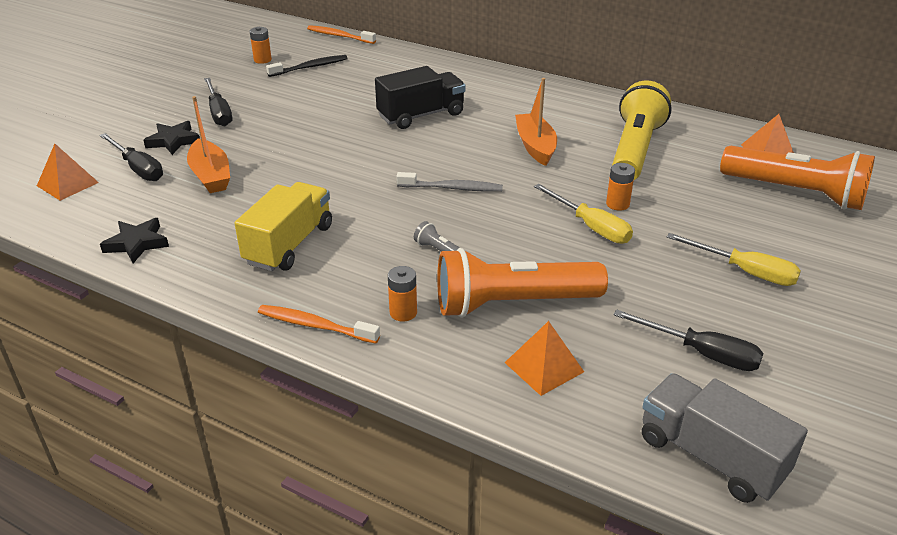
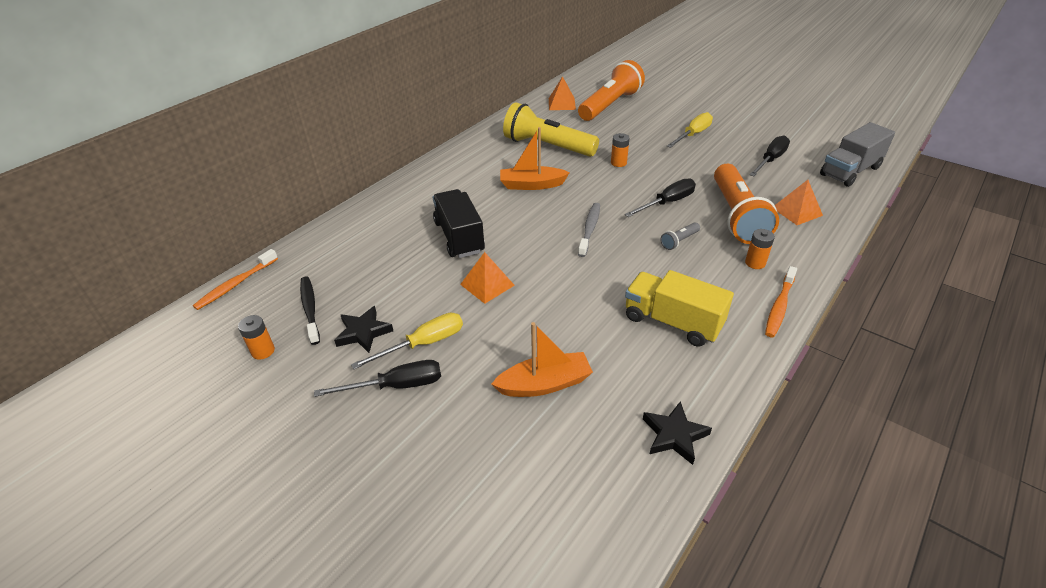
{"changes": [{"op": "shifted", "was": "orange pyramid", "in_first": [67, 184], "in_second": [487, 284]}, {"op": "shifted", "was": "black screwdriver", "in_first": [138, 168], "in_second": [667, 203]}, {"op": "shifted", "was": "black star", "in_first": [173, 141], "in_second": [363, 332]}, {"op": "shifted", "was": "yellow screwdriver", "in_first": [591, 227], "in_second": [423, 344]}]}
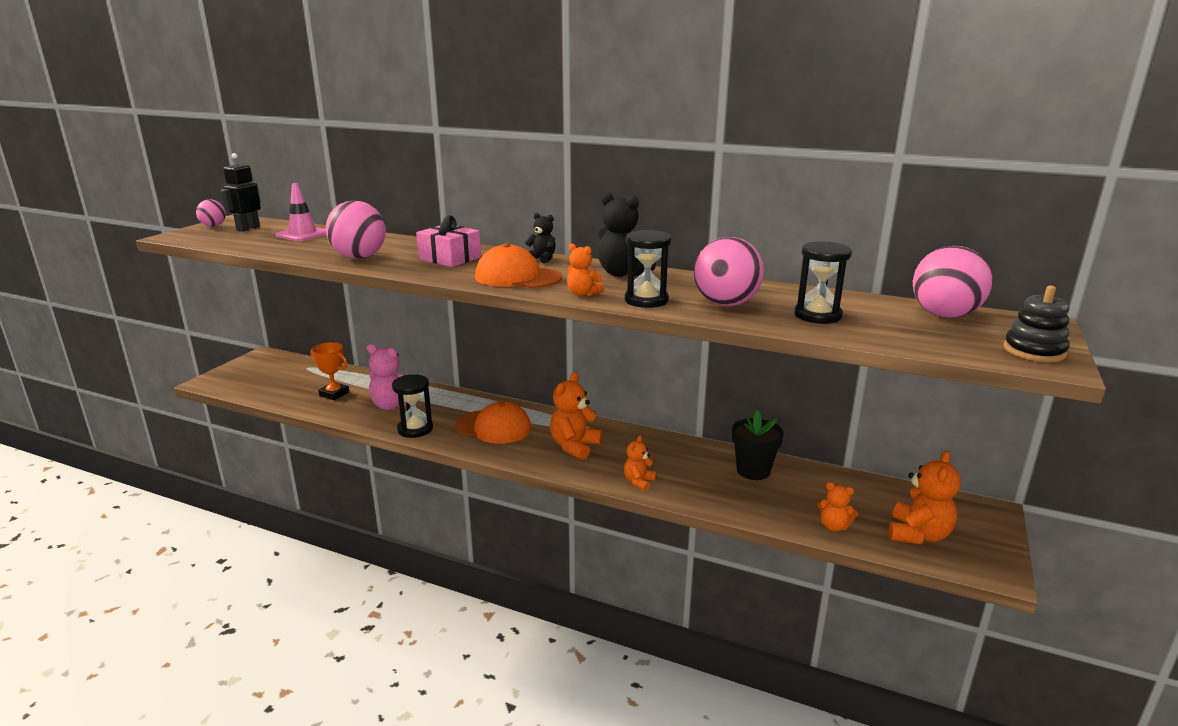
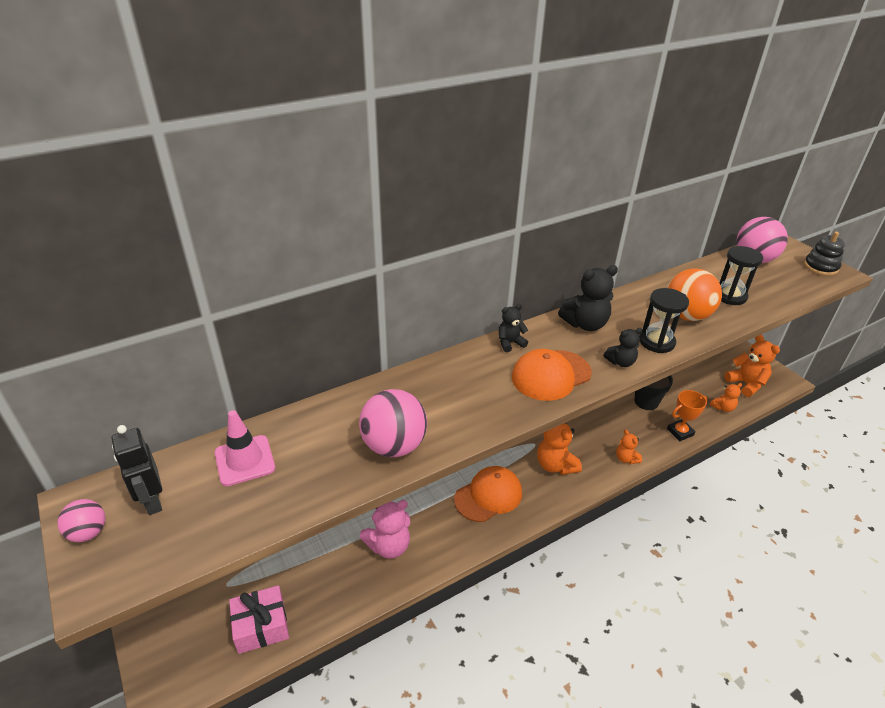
{"changes": [{"op": "gone", "was": "black hourglass", "in_first": [415, 429]}, {"op": "shifted", "was": "orange trophy", "in_first": [334, 394], "in_second": [680, 432]}, {"op": "shifted", "was": "pink gift", "in_first": [450, 258], "in_second": [261, 626]}, {"op": "repainted", "was": "orange teddy bear", "now": "black teddy bear", "in_first": [583, 294], "in_second": [621, 362]}, {"op": "repainted", "was": "pink ball", "now": "orange ball", "in_first": [725, 304], "in_second": [686, 316]}]}
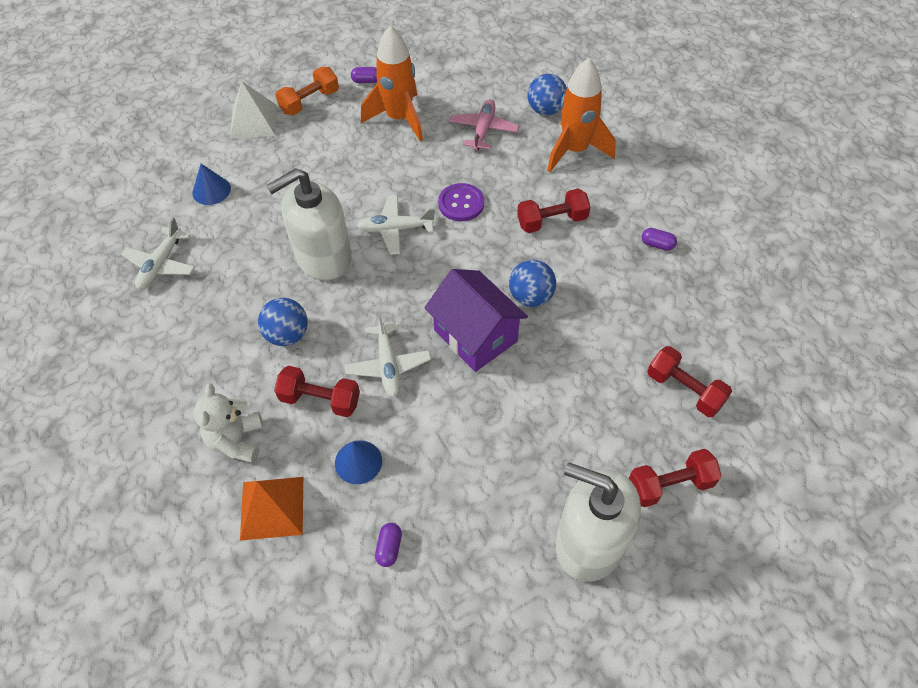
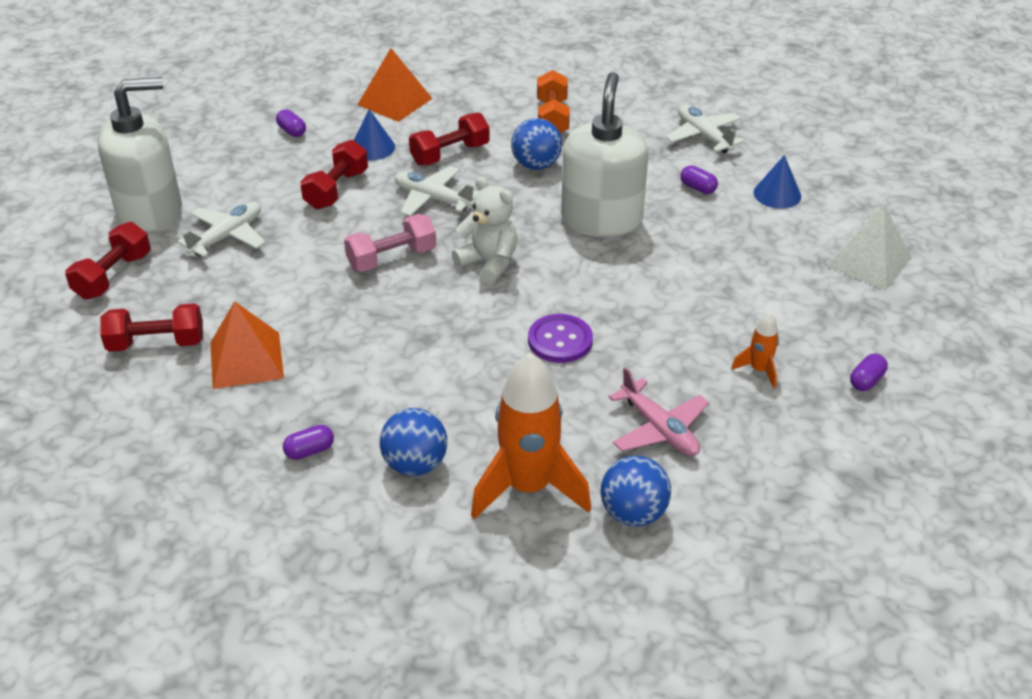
{"changes": [{"op": "new", "now": "orange pyramid", "in_second": [246, 360]}, {"op": "new", "now": "purple capsule", "in_second": [698, 188]}, {"op": "shifted", "was": "white teddy bear", "in_first": [236, 440], "in_second": [489, 263]}, {"op": "shifted", "was": "orange dumbbell", "in_first": [309, 102], "in_second": [552, 118]}, {"op": "shifted", "was": "white plane", "in_first": [396, 229], "in_second": [227, 236]}, {"op": "shifted", "was": "blue ball", "in_first": [531, 297], "in_second": [415, 464]}, {"op": "shifted", "was": "red dumbbell", "in_first": [552, 221], "in_second": [336, 189]}, {"op": "swapped", "was": "purple house", "now": "pink dumbbell", "in_first": [475, 335], "in_second": [392, 258]}, {"op": "scaled", "was": "orange rocket", "in_first": [399, 118], "in_second": [759, 370], "ratio": 0.46}]}
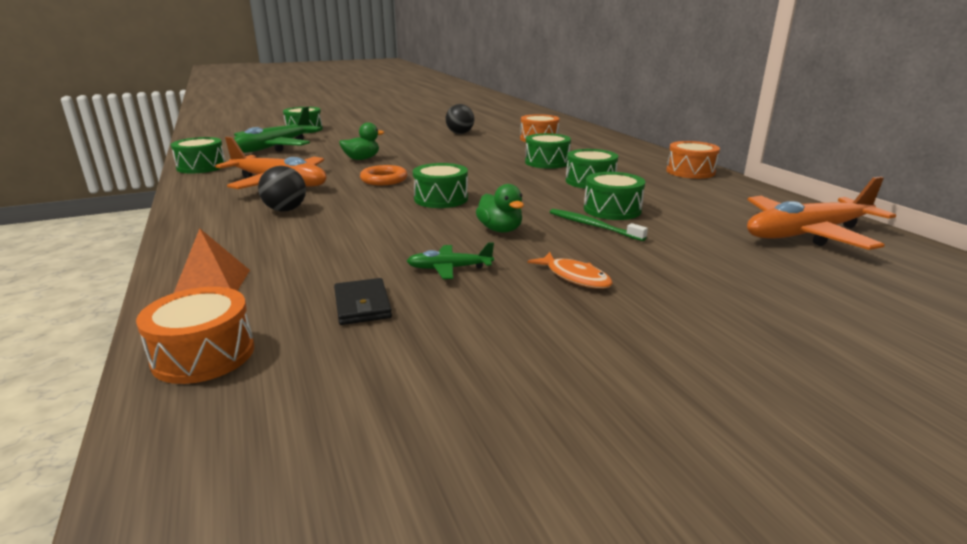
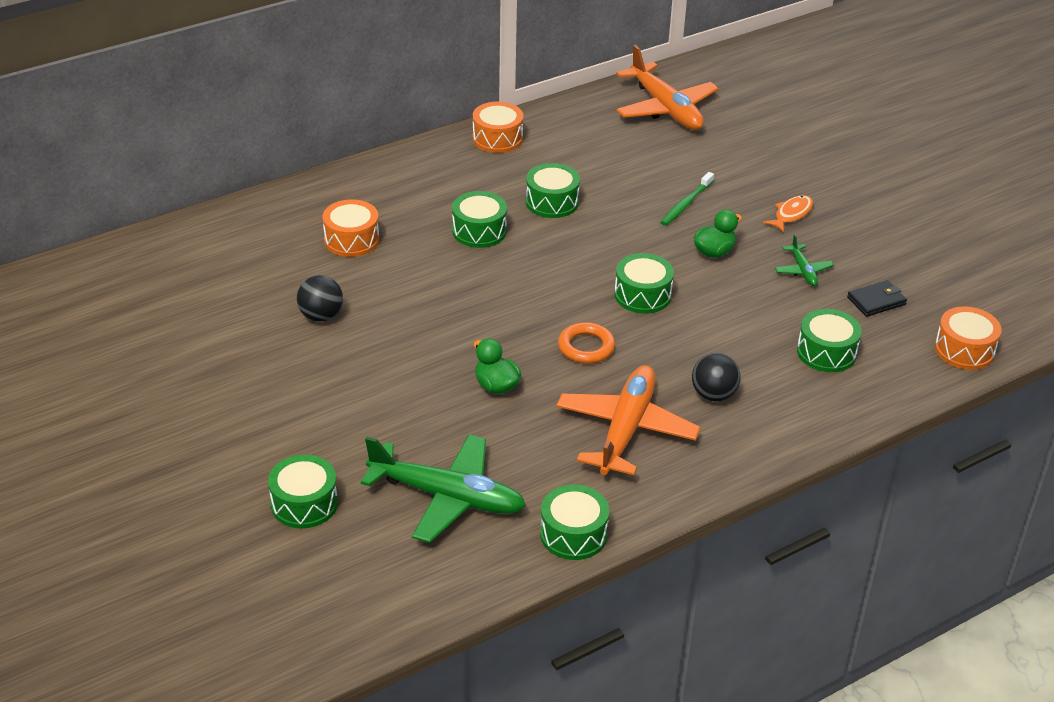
{"changes": [{"op": "gone", "was": "orange pyramid", "in_first": [212, 283]}, {"op": "shifted", "was": "green drum", "in_first": [612, 210], "in_second": [826, 352]}]}
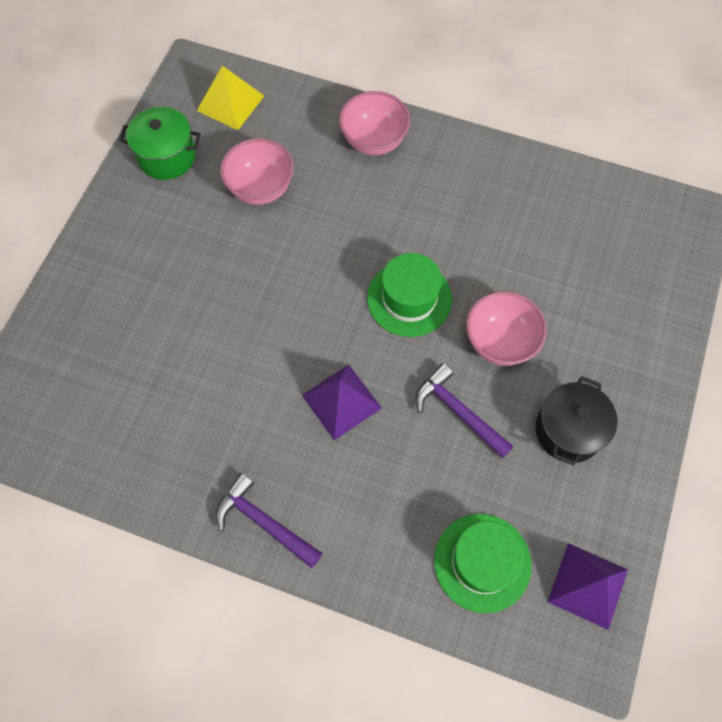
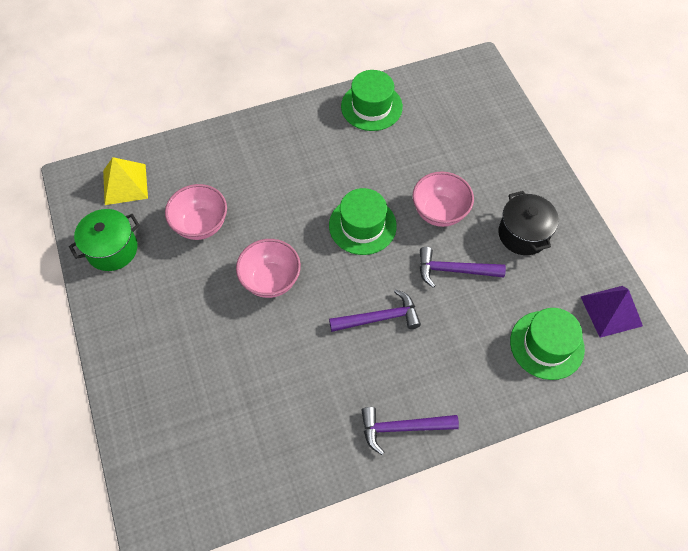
{"changes": [{"op": "new", "now": "green hat", "in_second": [371, 106]}, {"op": "shifted", "was": "pink bowl", "in_first": [374, 141], "in_second": [271, 280]}, {"op": "swapped", "was": "purple pyramid", "now": "purple hammer", "in_first": [341, 401], "in_second": [380, 318]}]}
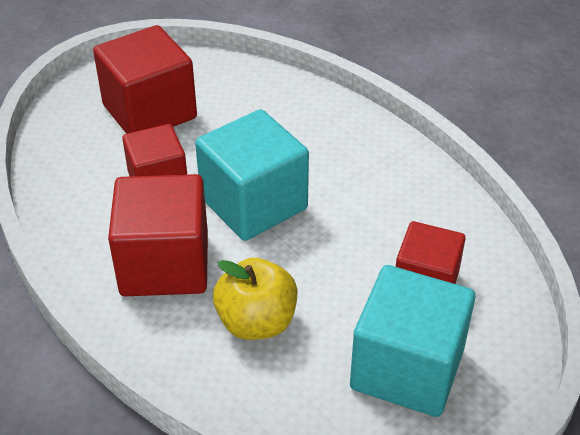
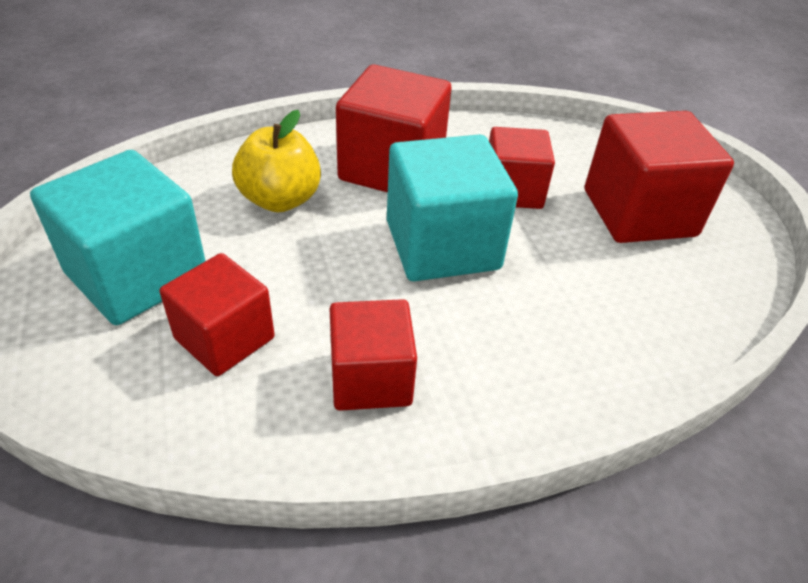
{"changes": [{"op": "new", "now": "red cube", "in_second": [371, 378]}]}
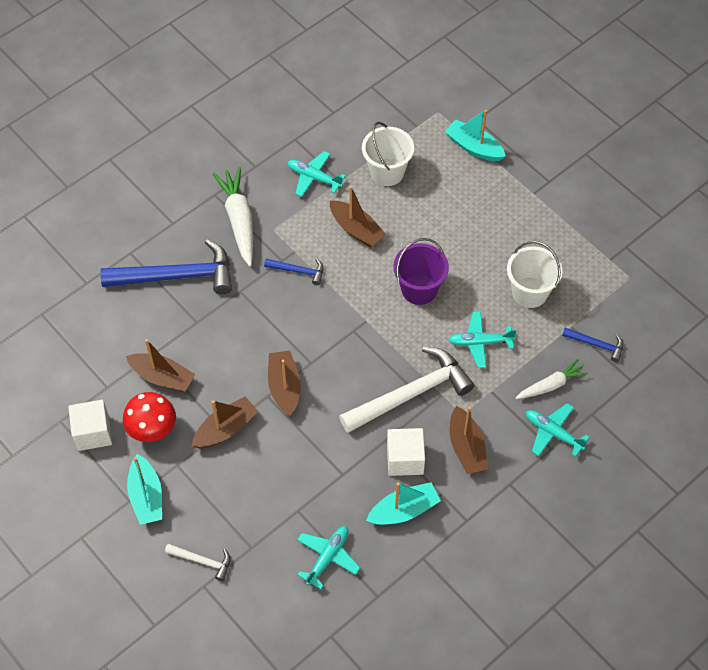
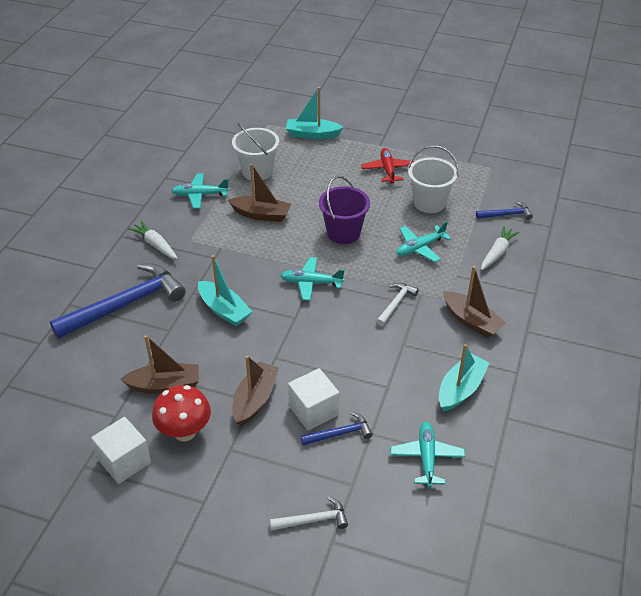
{"changes": [{"op": "gone", "was": "brown boat", "in_first": [284, 387]}, {"op": "new", "now": "red plane", "in_second": [388, 170]}, {"op": "shifted", "was": "turquoise boat", "in_first": [146, 496], "in_second": [224, 310]}, {"op": "shifted", "was": "blue hammer", "in_first": [298, 271], "in_second": [340, 433]}, {"op": "shifted", "was": "white cube", "in_first": [405, 459], "in_second": [313, 410]}, {"op": "shifted", "was": "turquoise plane", "in_first": [553, 433], "in_second": [311, 283]}, {"op": "scaled", "was": "white carrot", "in_first": [239, 220], "in_second": [155, 245], "ratio": 0.62}, {"op": "scaled", "was": "white hammer", "in_first": [411, 394], "in_second": [396, 304], "ratio": 0.47}]}
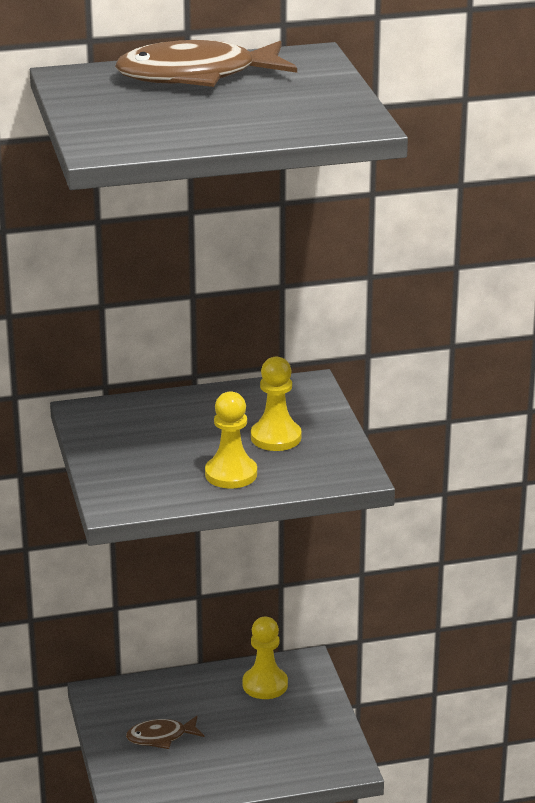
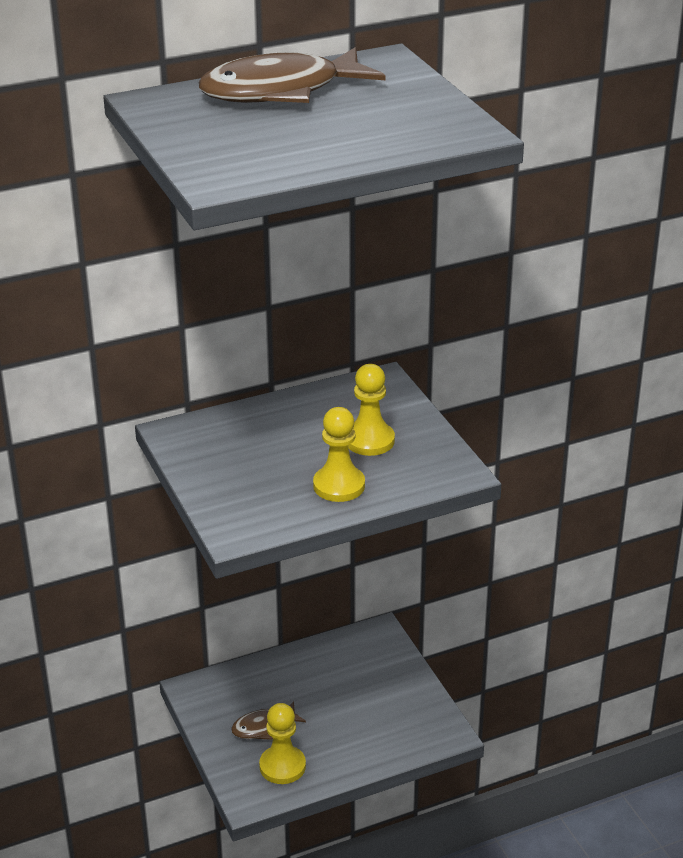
{"changes": [{"op": "shifted", "was": "yellow pawn", "in_first": [265, 685], "in_second": [282, 766]}]}
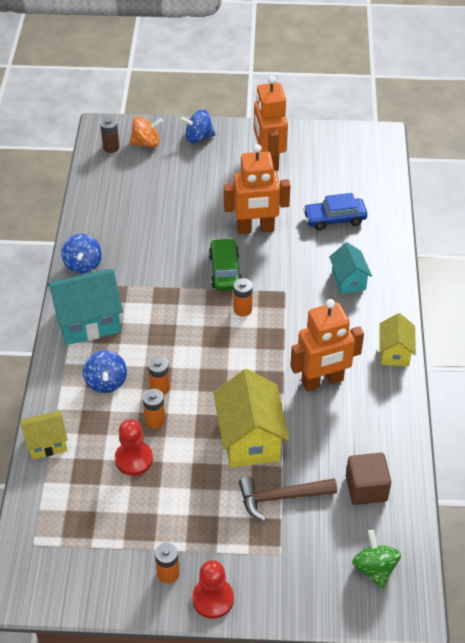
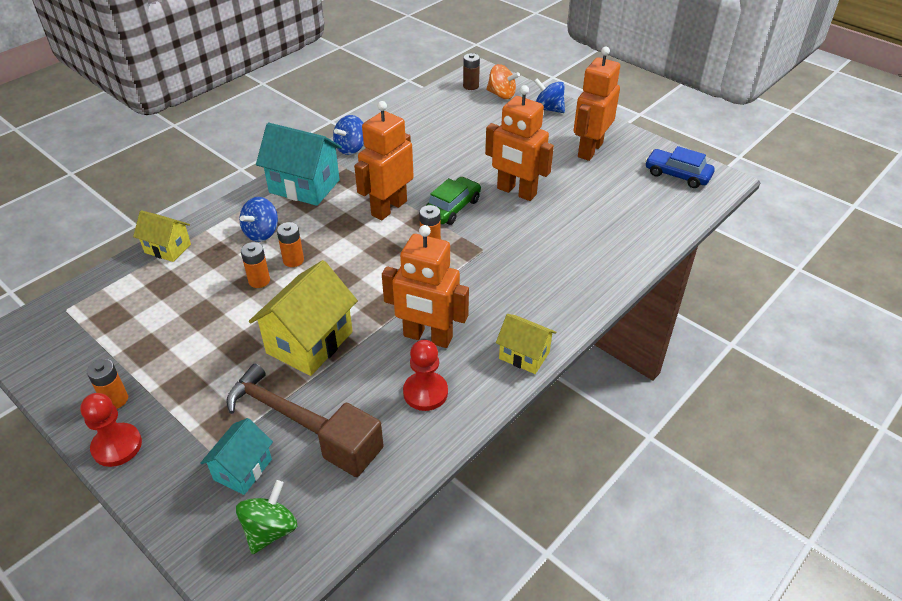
{"changes": [{"op": "new", "now": "orange robot", "in_second": [388, 208]}, {"op": "shifted", "was": "red pawn", "in_first": [134, 459], "in_second": [425, 392]}, {"op": "shifted", "was": "blue car", "in_first": [334, 219], "in_second": [677, 175]}, {"op": "shifted", "was": "turquoise house", "in_first": [348, 280], "in_second": [243, 469]}, {"op": "rotated", "was": "yellow house", "in_first": [394, 352], "in_second": [524, 355], "clockwise": 75}]}
